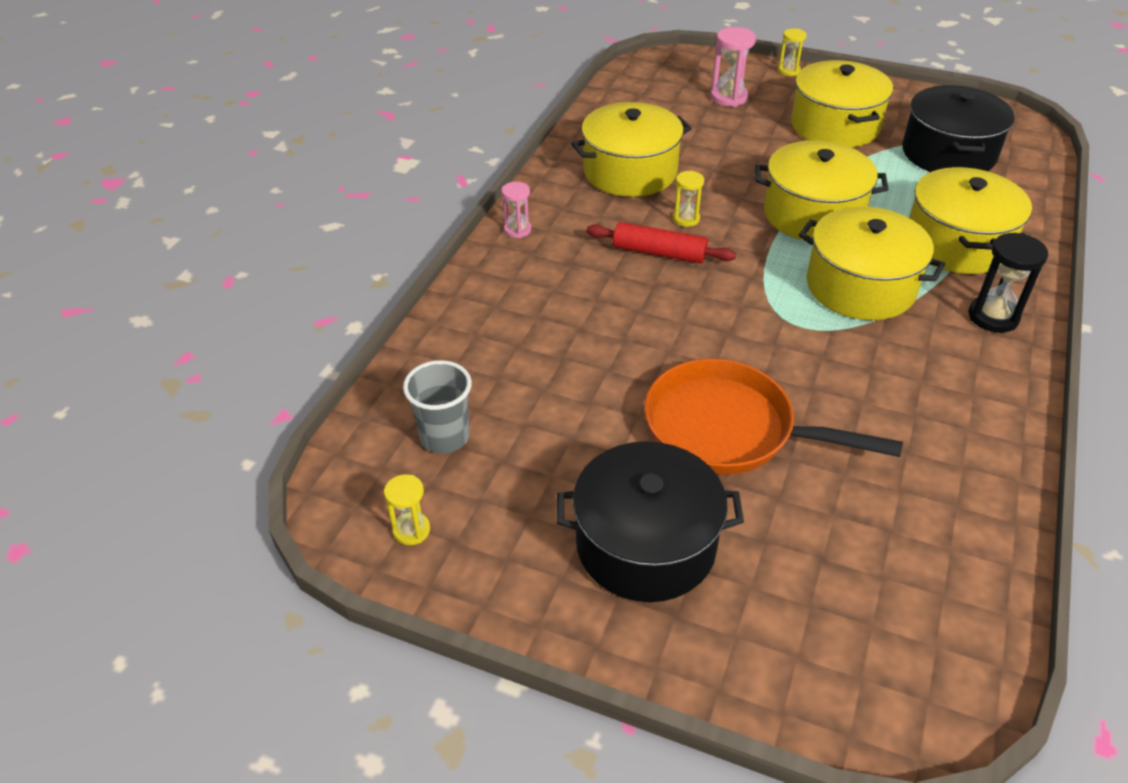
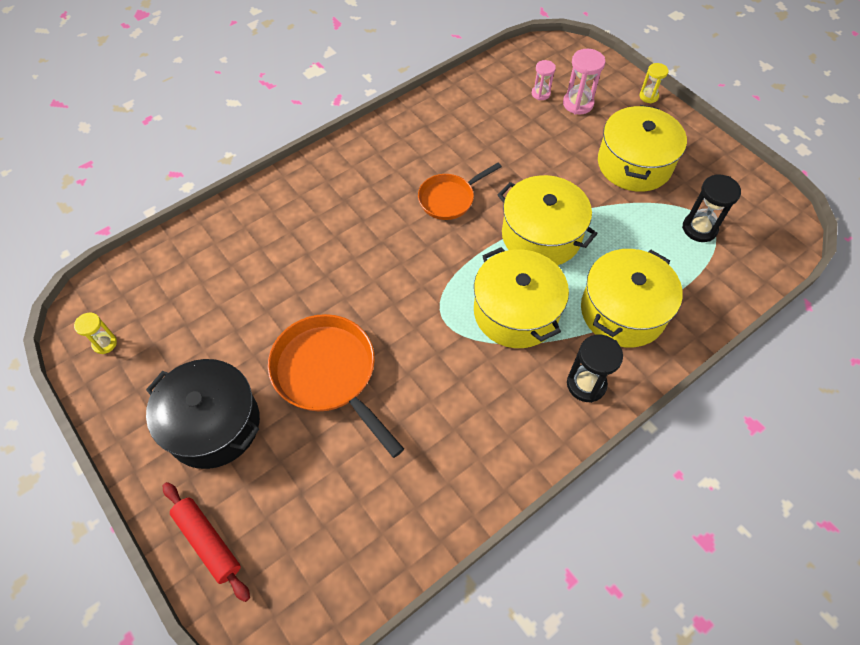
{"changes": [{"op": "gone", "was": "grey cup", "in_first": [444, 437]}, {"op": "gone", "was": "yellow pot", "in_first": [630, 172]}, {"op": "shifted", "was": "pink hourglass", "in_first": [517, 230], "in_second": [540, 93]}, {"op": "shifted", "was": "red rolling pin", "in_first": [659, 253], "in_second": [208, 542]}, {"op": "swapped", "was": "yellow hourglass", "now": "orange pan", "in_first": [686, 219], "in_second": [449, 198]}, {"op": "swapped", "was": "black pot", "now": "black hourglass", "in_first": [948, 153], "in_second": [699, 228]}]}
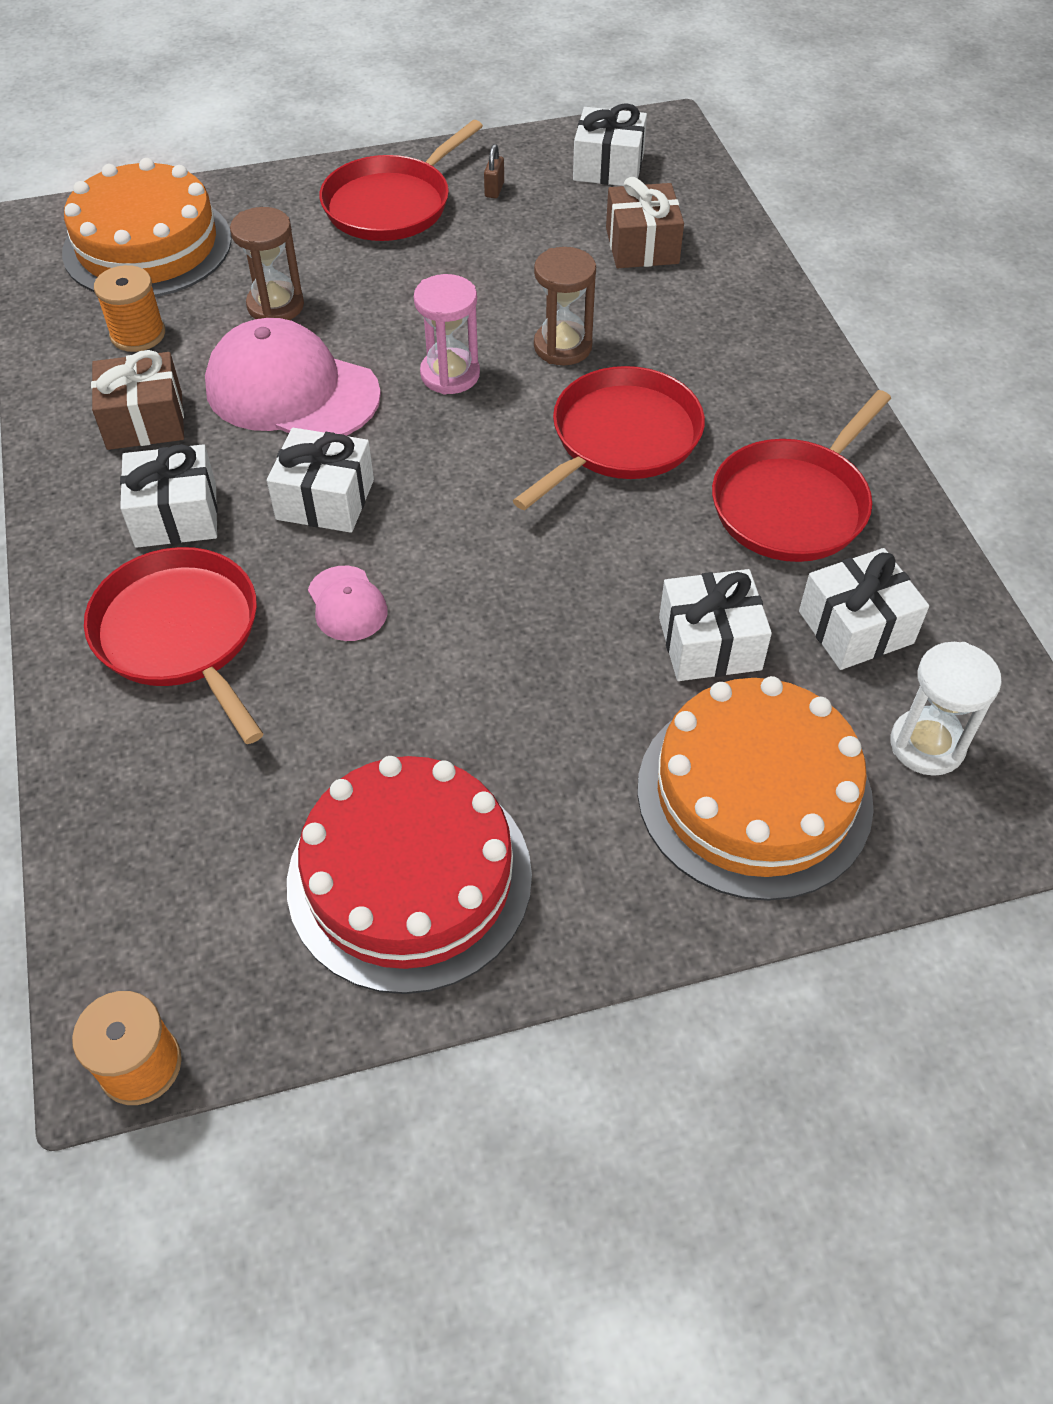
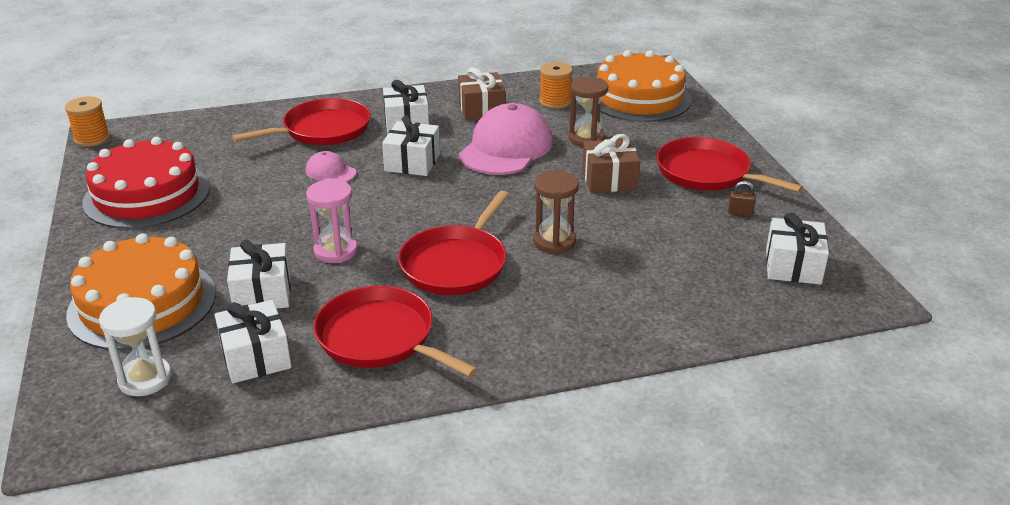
{"changes": [{"op": "shifted", "was": "pink hourglass", "in_first": [450, 374], "in_second": [336, 251]}, {"op": "shifted", "was": "brown gift", "in_first": [642, 246], "in_second": [609, 180]}, {"op": "rotated", "was": "pink cap", "in_first": [347, 604], "in_second": [330, 172], "clockwise": 60}, {"op": "rotated", "was": "red pan", "in_first": [620, 439], "in_second": [456, 264], "clockwise": 75}]}
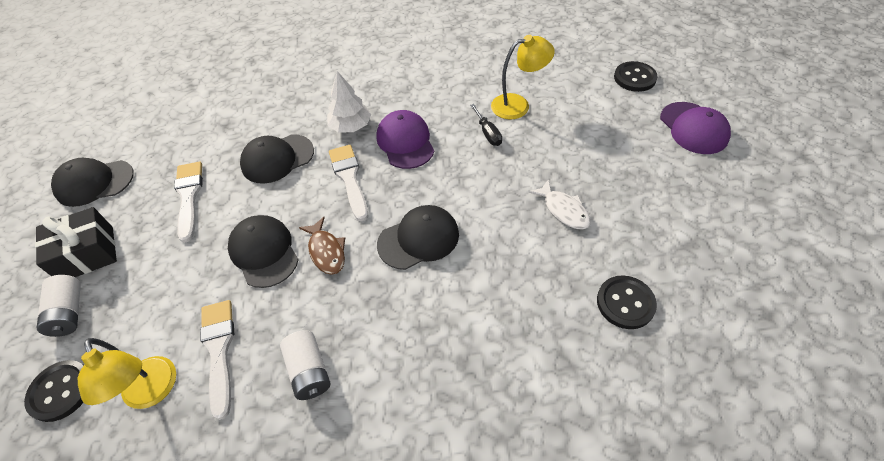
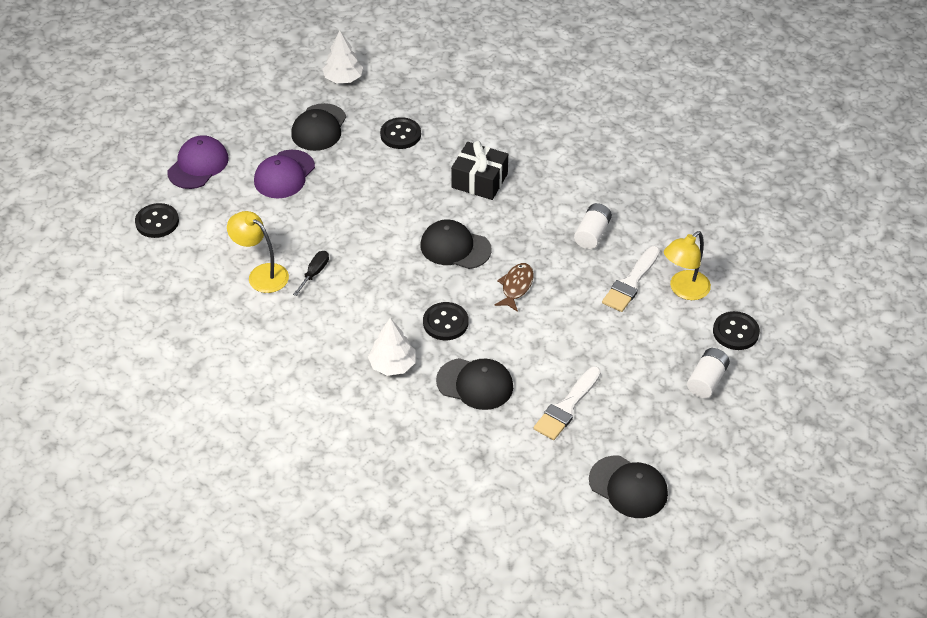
{"changes": [{"op": "gone", "was": "white fish", "in_first": [563, 210]}, {"op": "new", "now": "white tree", "in_second": [343, 78]}, {"op": "shifted", "was": "black gift", "in_first": [87, 254], "in_second": [479, 181]}, {"op": "shifted", "was": "black cap", "in_first": [264, 252], "in_second": [319, 128]}, {"op": "shifted", "was": "purple cap", "in_first": [405, 142], "in_second": [284, 174]}, {"op": "swapped", "was": "white brush", "now": "black button", "in_first": [349, 178], "in_second": [445, 322]}, {"op": "rotated", "was": "yellow lamp", "in_first": [152, 392], "in_second": [684, 290], "clockwise": -150}]}
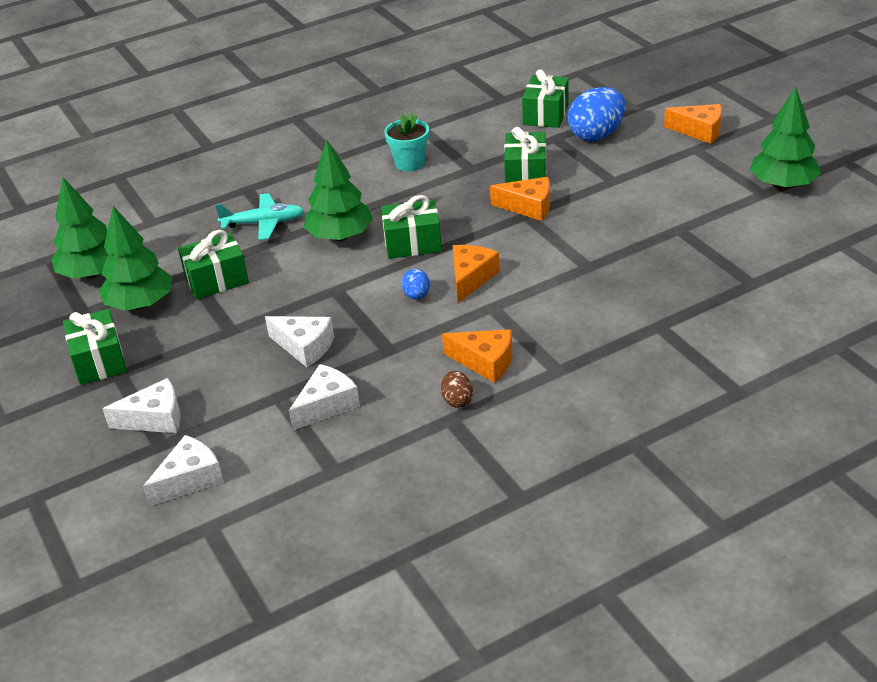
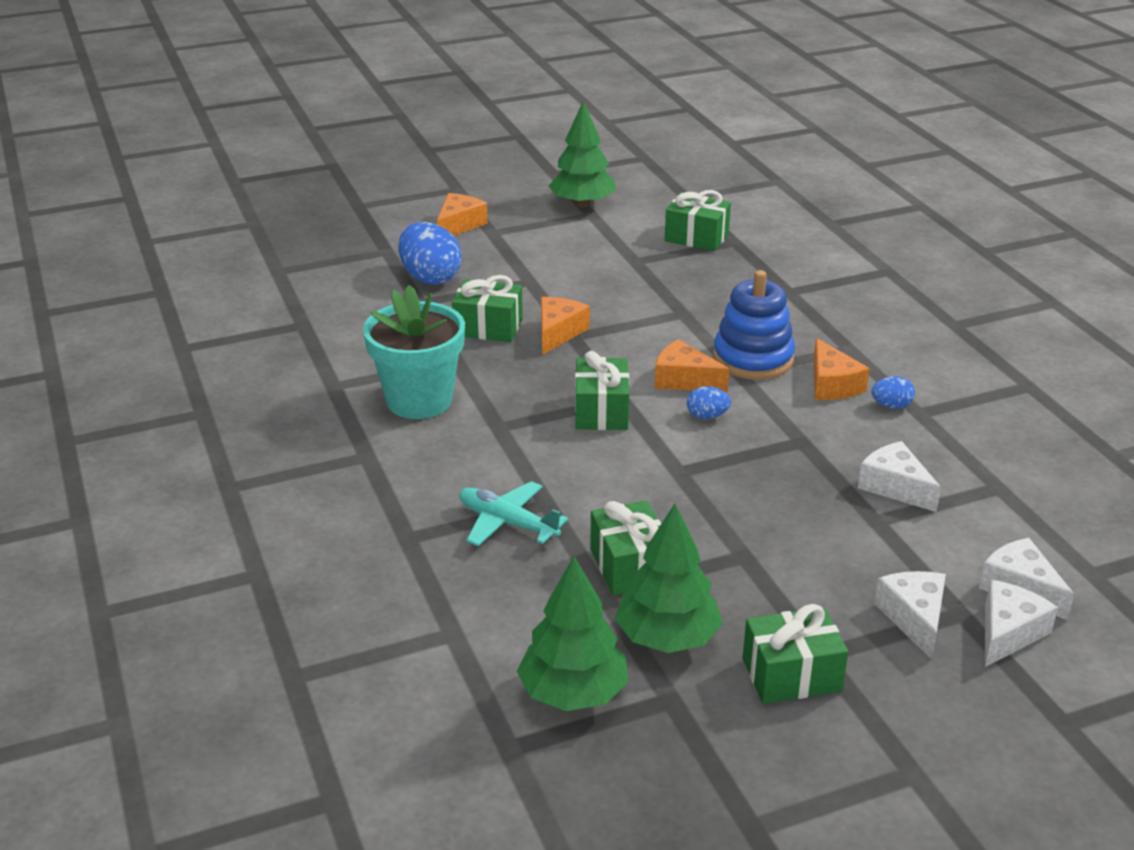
{"changes": [{"op": "gone", "was": "green tree", "in_first": [340, 236]}, {"op": "new", "now": "blue stacking toy", "in_second": [753, 359]}, {"op": "shifted", "was": "white cheese", "in_first": [304, 347], "in_second": [1008, 633]}, {"op": "shifted", "was": "green gift", "in_first": [545, 114], "in_second": [696, 237]}, {"op": "repainted", "was": "brown egg", "now": "blue egg", "in_first": [457, 400], "in_second": [891, 406]}, {"op": "rotated", "was": "turquoise plane", "in_first": [264, 223], "in_second": [507, 523], "clockwise": -60}, {"op": "rotated", "was": "orange cheese", "in_first": [485, 362], "in_second": [832, 385], "clockwise": 135}, {"op": "scaled", "was": "turquoise flower pot", "in_first": [409, 163], "in_second": [419, 400], "ratio": 1.69}]}
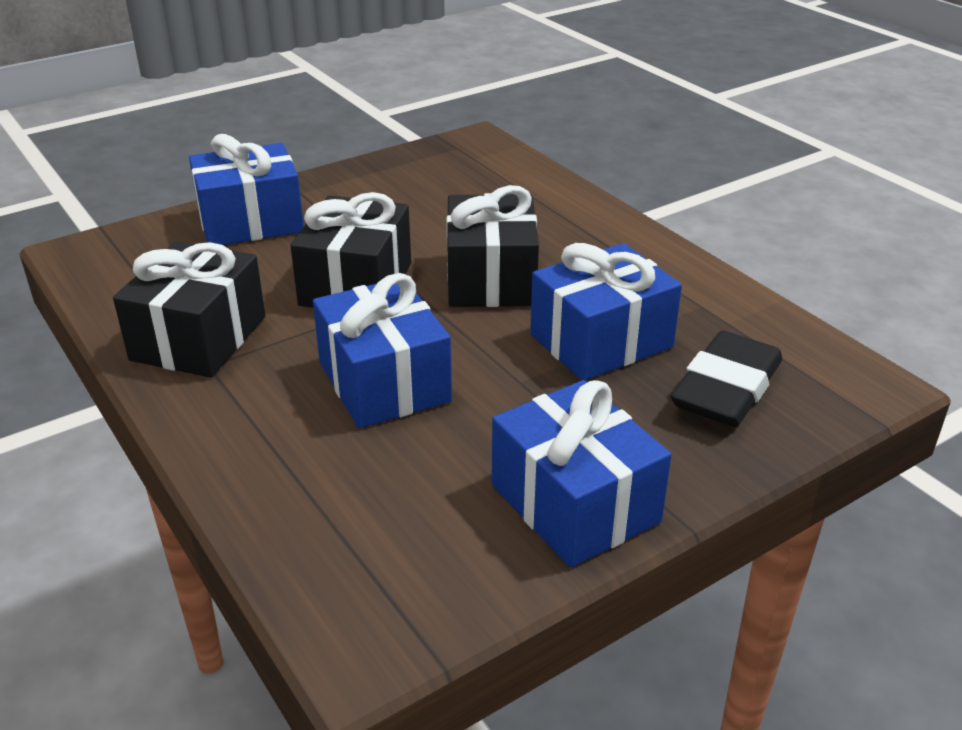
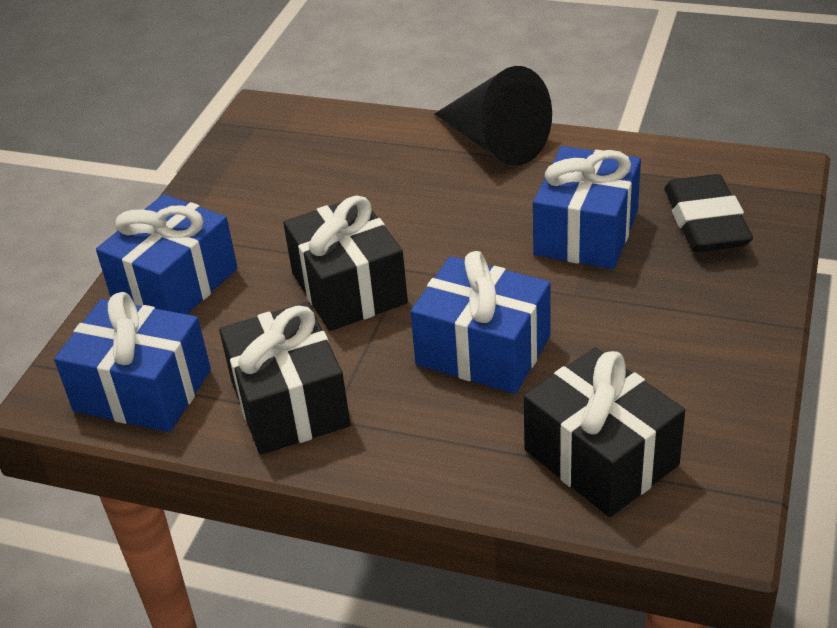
{"changes": [{"op": "new", "now": "black cone", "in_second": [494, 143]}, {"op": "shifted", "was": "black gift", "in_first": [491, 279], "in_second": [601, 457]}, {"op": "shifted", "was": "blue gift", "in_first": [574, 503], "in_second": [142, 390]}]}
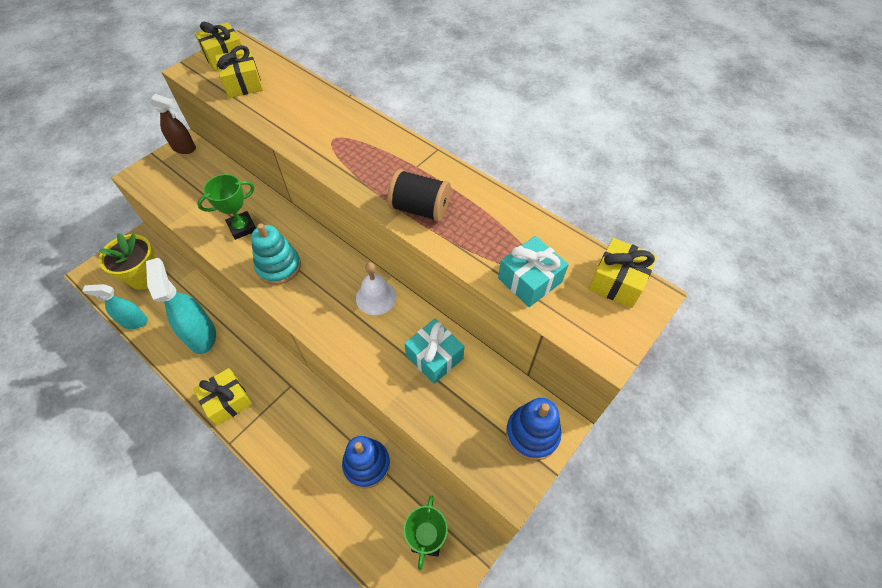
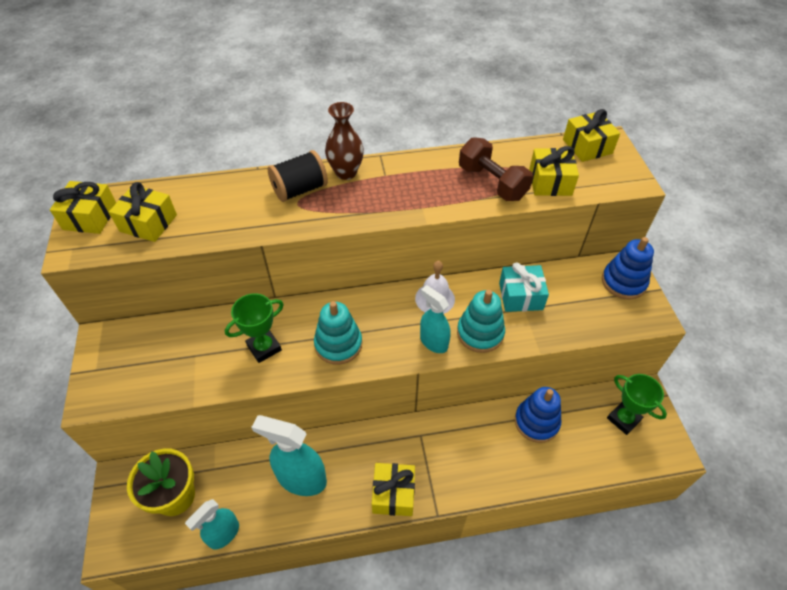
{"changes": [{"op": "gone", "was": "brown spray bottle", "in_first": [184, 148]}, {"op": "new", "now": "brown vase", "in_second": [346, 172]}, {"op": "new", "now": "turquoise spray bottle", "in_second": [433, 342]}, {"op": "new", "now": "turquoise stacking toy", "in_second": [480, 333]}, {"op": "new", "now": "brown dumbbell", "in_second": [492, 183]}, {"op": "shifted", "was": "black spool", "in_first": [420, 208], "in_second": [300, 190]}, {"op": "repainted", "was": "turquoise gift", "now": "yellow gift", "in_first": [529, 280], "in_second": [550, 182]}, {"op": "rotated", "was": "green trophy", "in_first": [242, 227], "in_second": [264, 347], "clockwise": 45}]}
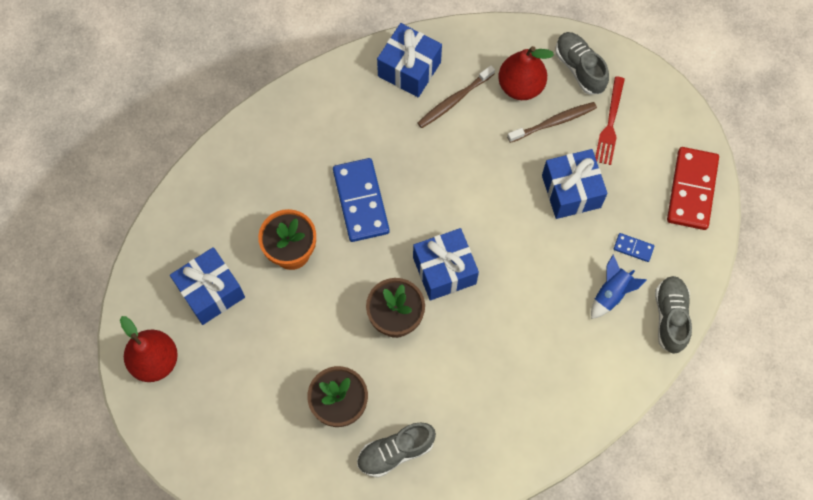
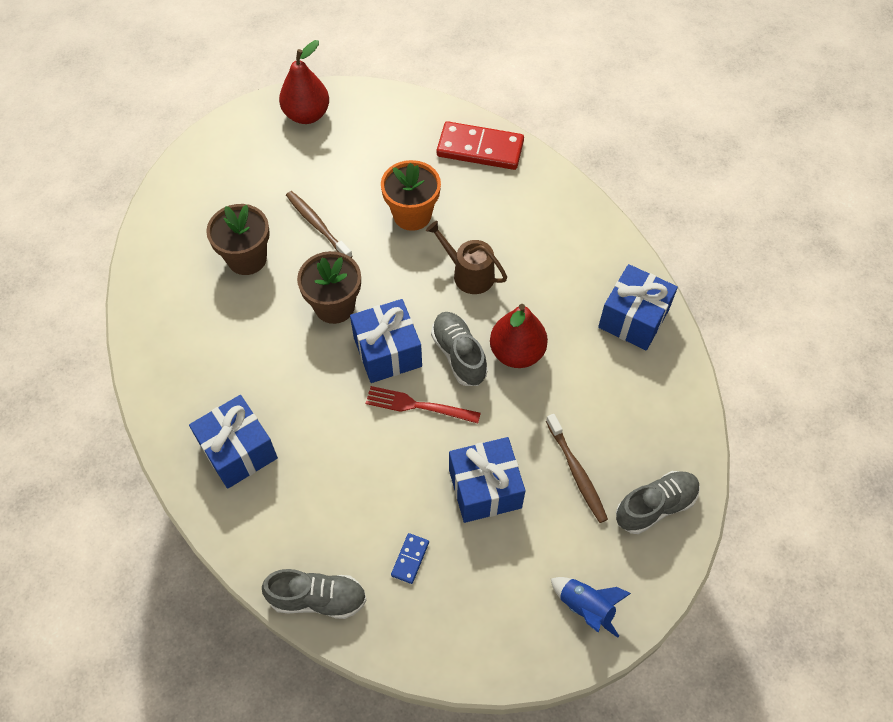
{"changes": [{"op": "shifted", "was": "blue gift", "in_first": [211, 292], "in_second": [238, 451]}, {"op": "shifted", "was": "grey shoe", "in_first": [395, 452], "in_second": [459, 355]}, {"op": "shifted", "was": "brown toothbrush", "in_first": [454, 100], "in_second": [317, 225]}, {"op": "shifted", "was": "red pear", "in_first": [520, 86], "in_second": [517, 352]}, {"op": "shifted", "was": "blue rocket", "in_first": [611, 293], "in_second": [585, 607]}, {"op": "shifted", "was": "red fork", "in_first": [610, 125], "in_second": [417, 405]}, {"op": "shifted", "was": "red domino", "in_first": [692, 190], "in_second": [480, 149]}, {"op": "swapped", "was": "blue domino", "now": "brown watering can", "in_first": [361, 201], "in_second": [469, 274]}]}
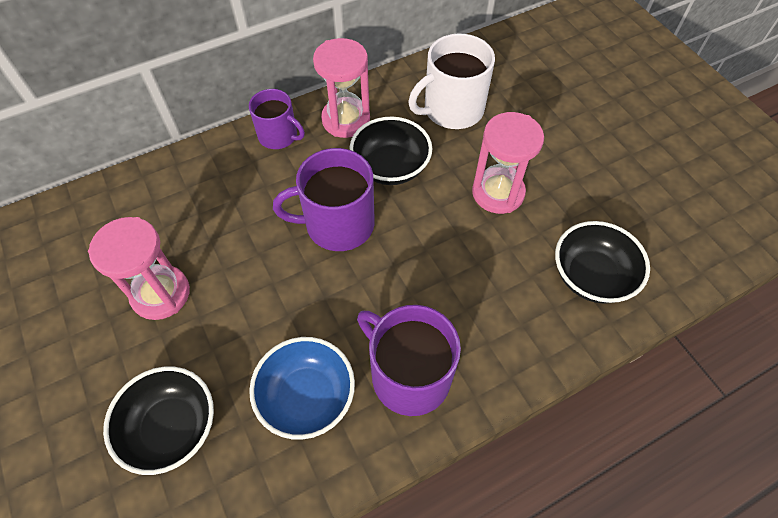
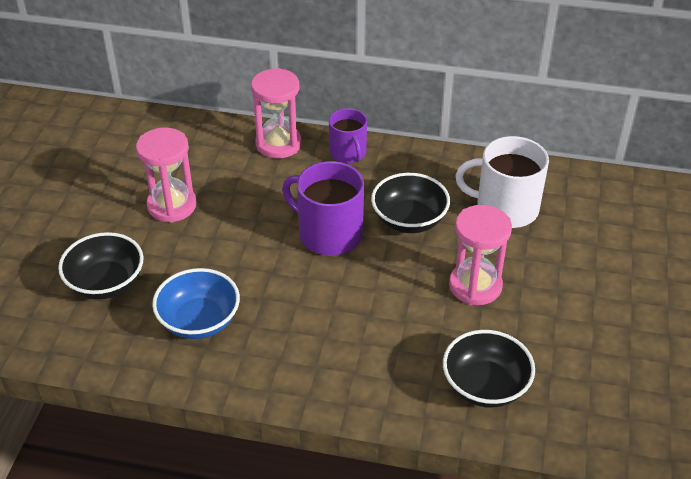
{"changes": [{"op": "gone", "was": "purple mug", "in_first": [409, 375]}, {"op": "shifted", "was": "pink hourglass", "in_first": [346, 120], "in_second": [278, 144]}]}
